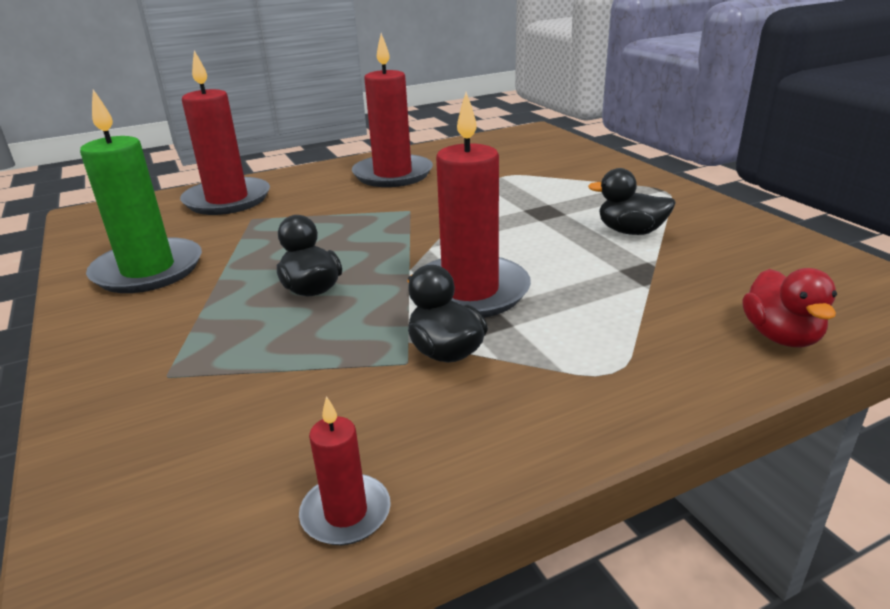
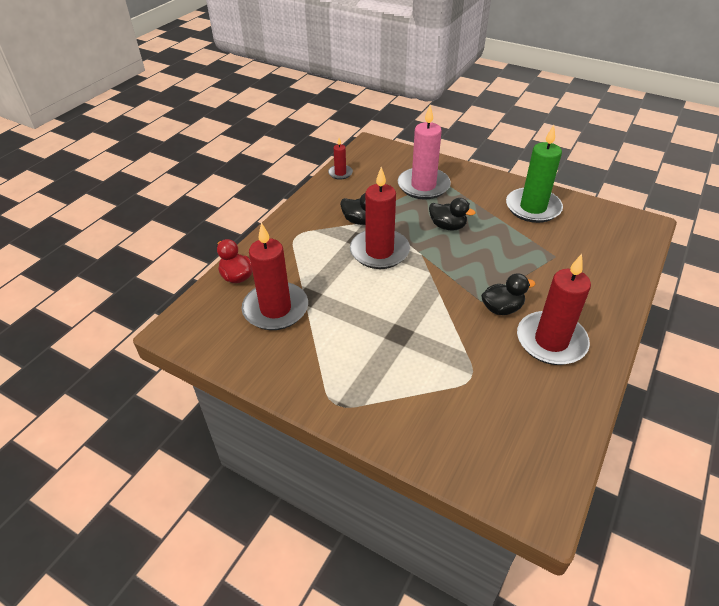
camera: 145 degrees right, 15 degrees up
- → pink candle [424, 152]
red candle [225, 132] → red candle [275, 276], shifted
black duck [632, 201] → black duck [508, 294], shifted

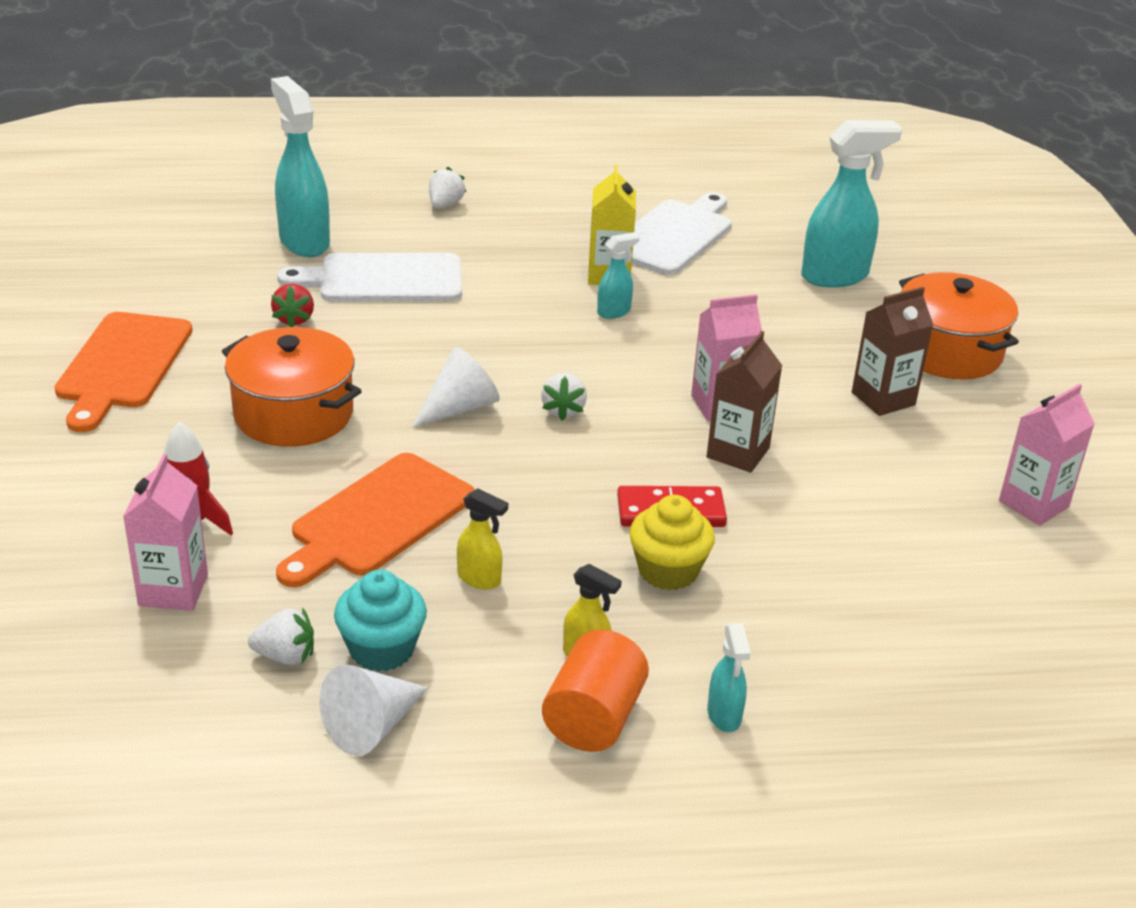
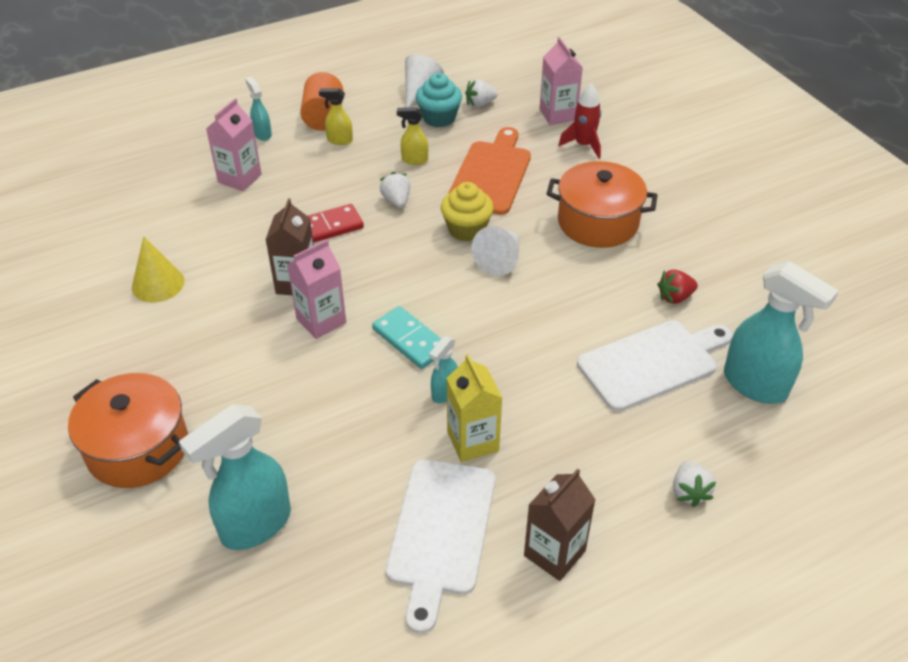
camera: 160 degrees right, 10 degrees up
orange cutting board [123, 372] → -
- → yellow cone [158, 269]
- → turquoise domino [406, 337]
white strawberry [564, 397] → white strawberry [395, 190], shifted
yellow cupcake [672, 542] → yellow cupcake [467, 211], shifted
brown carton [892, 351] → brown carton [559, 525], shifted
pink carton [1047, 455] → pink carton [234, 144], shifted
red strawberry [292, 305] → red strawberry [677, 286], 90 degrees counterclockwise

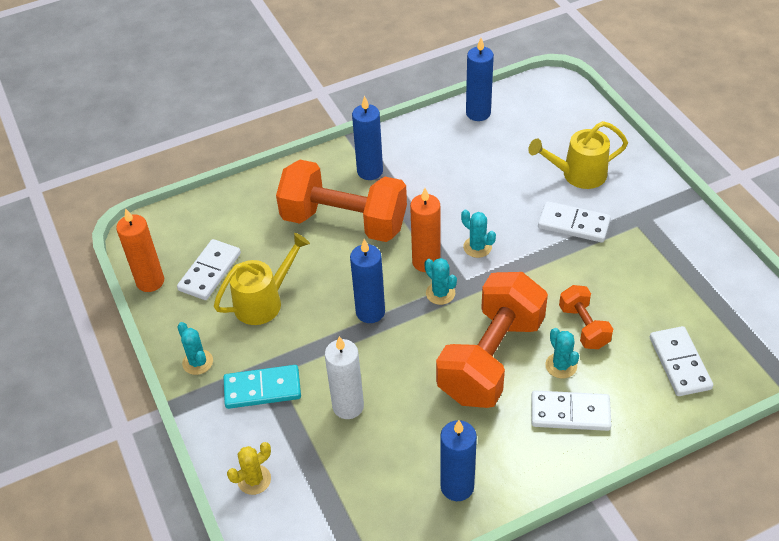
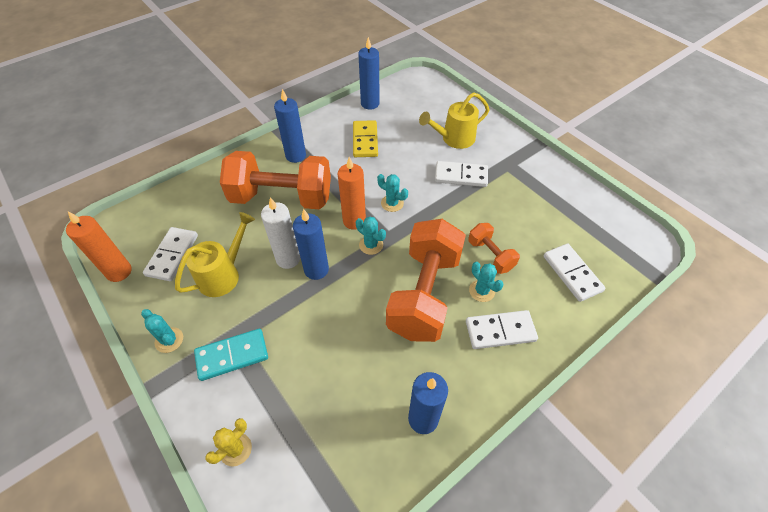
camera: 15 degrees left, 5 degrees up
- → yellow domino [365, 138]
white candle [344, 377] → white candle [280, 233], shifted

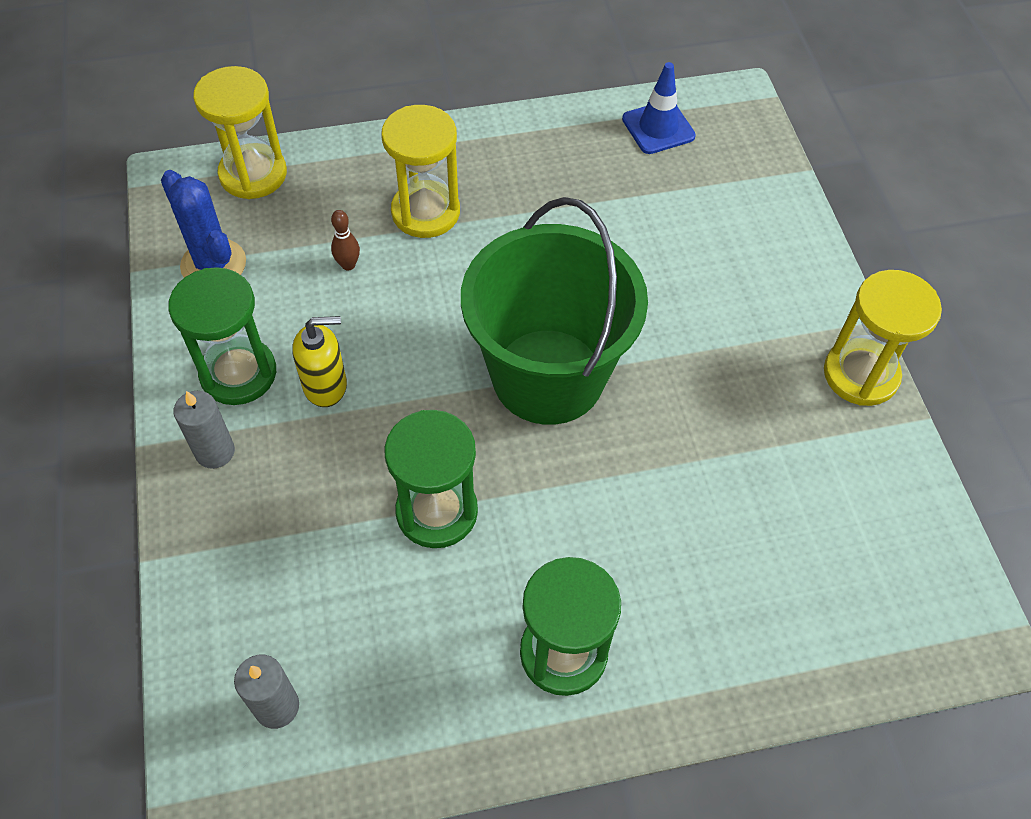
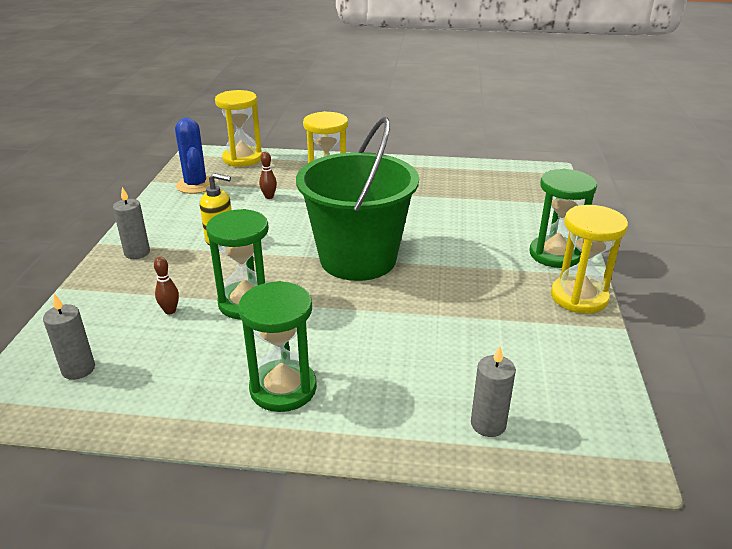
camera: 20 degrees right, 25 degrees down
blue traffic cone [659, 108] → -
- → brown bowling pin [166, 285]
- → grey candle [493, 391]
green hourglass [222, 336] → green hourglass [563, 218], shifted

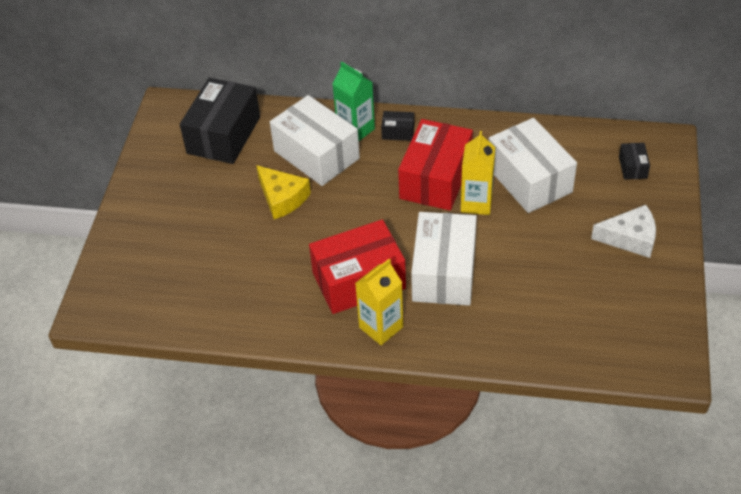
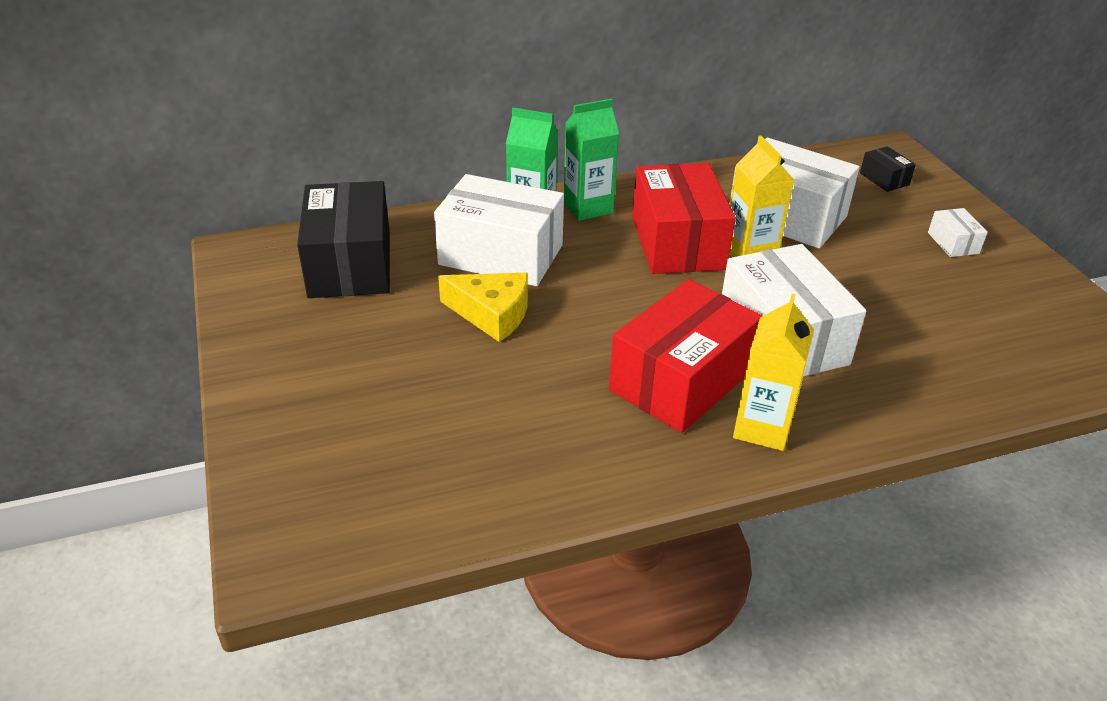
camera: 30 degrees left, 10 degrees down
black box [397, 126] → green carton [591, 160]
white cheese [623, 231] → white box [958, 232]

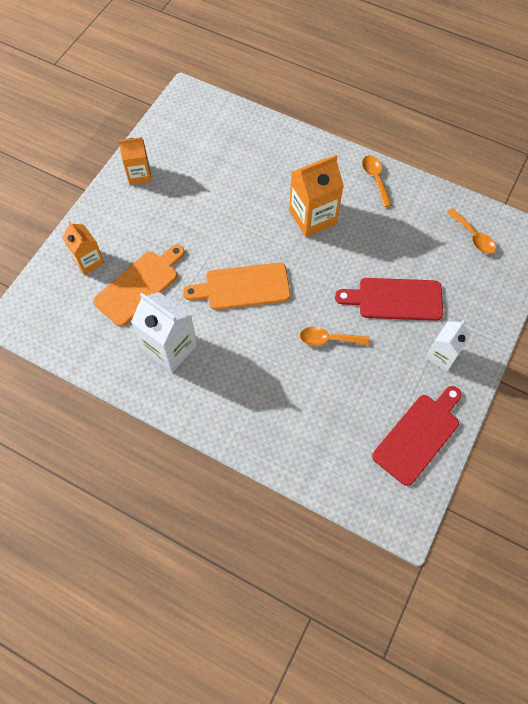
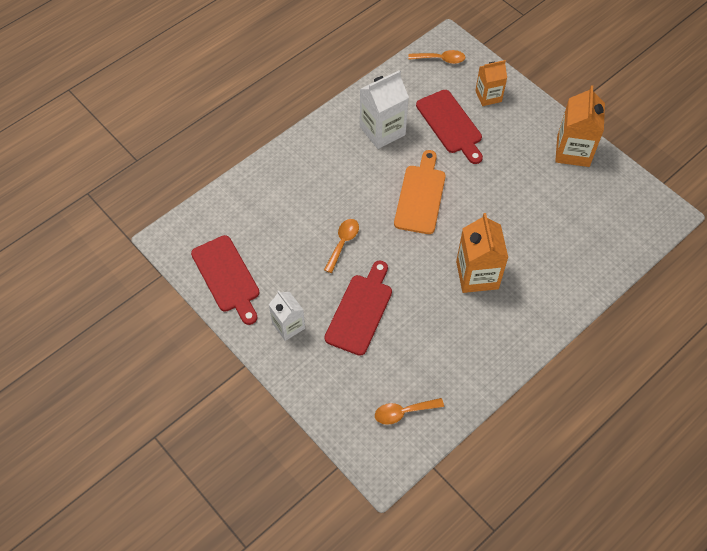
camera: 110 degrees right, 5 degrees down
orange spoon [377, 181] → orange spoon [437, 57], shifted
orange cutting board [139, 285] → red cutting board [449, 127]
orange carton [135, 161] → orange carton [580, 126], x1.57

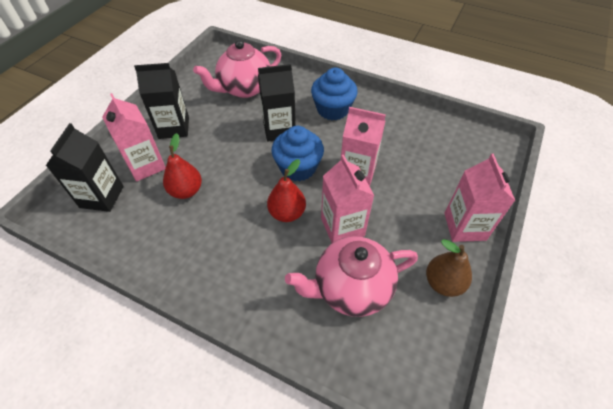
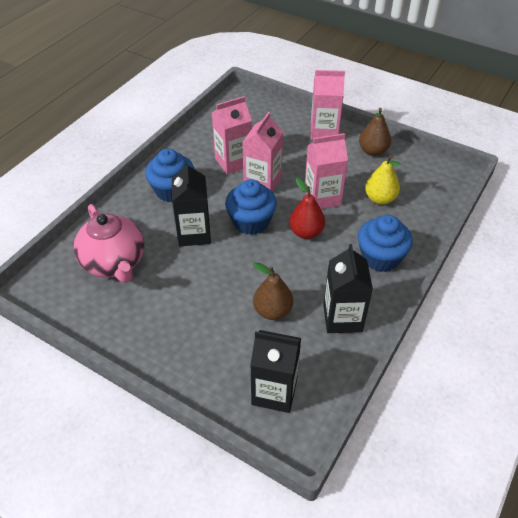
camera: 85 degrees left, 5 degrees down
- → blue cupcake [385, 243]
pink carton [134, 137] → pink carton [232, 135], shifted
black carton [161, 101] → black carton [348, 288], shifted
pink teapot [351, 276] → yellow pear [383, 180]
red pear [182, 166] → brown pear [273, 291]

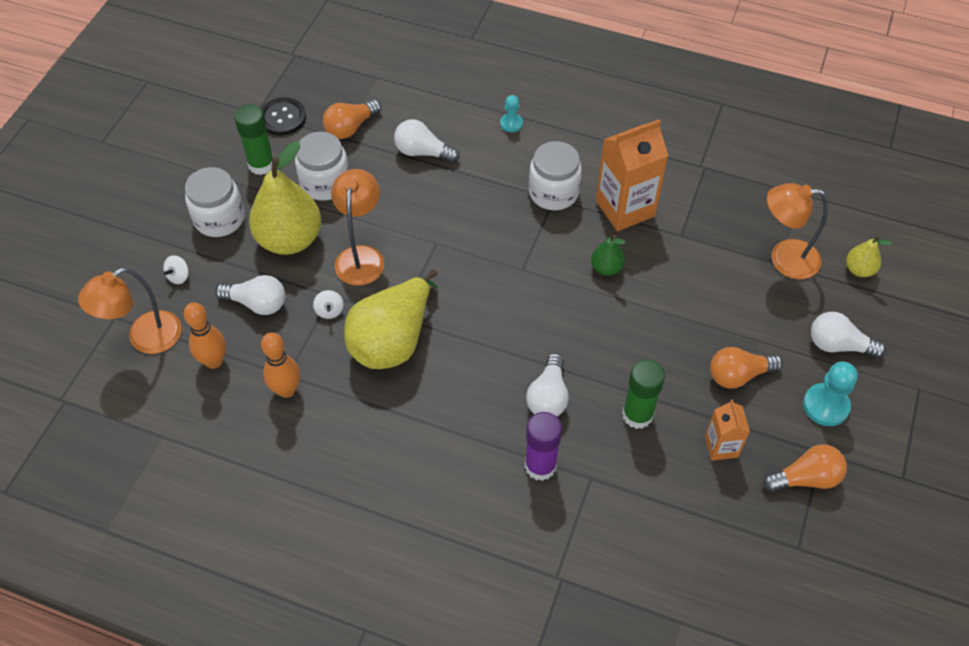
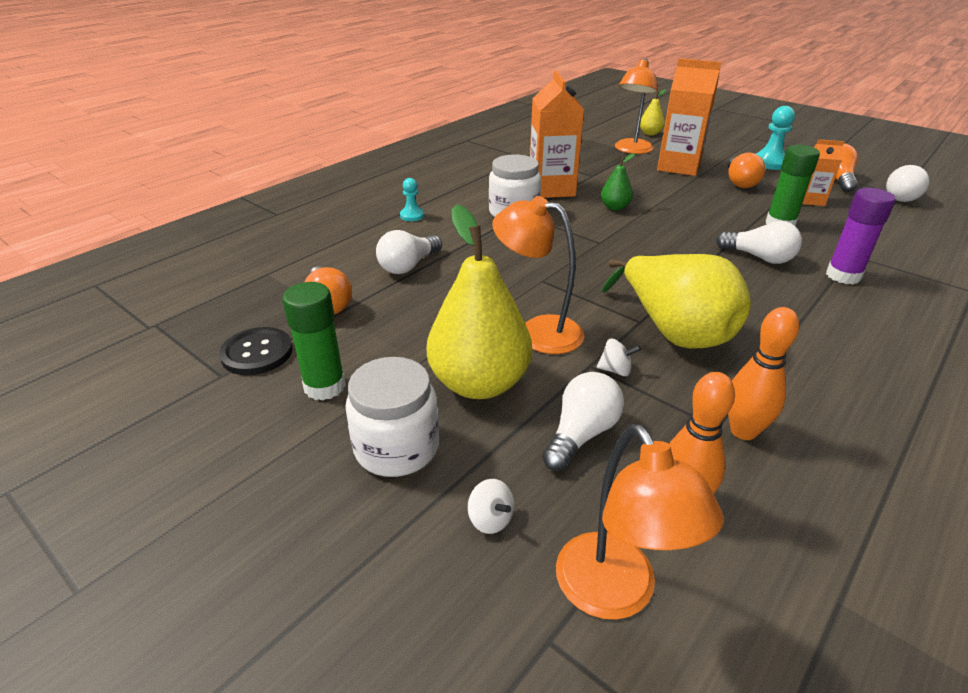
camera: 70 degrees left, 20 degrees down
white jar [322, 166] → -
- → orange carton [689, 117]
white light bulb [848, 335] → white light bulb [907, 183], shifted

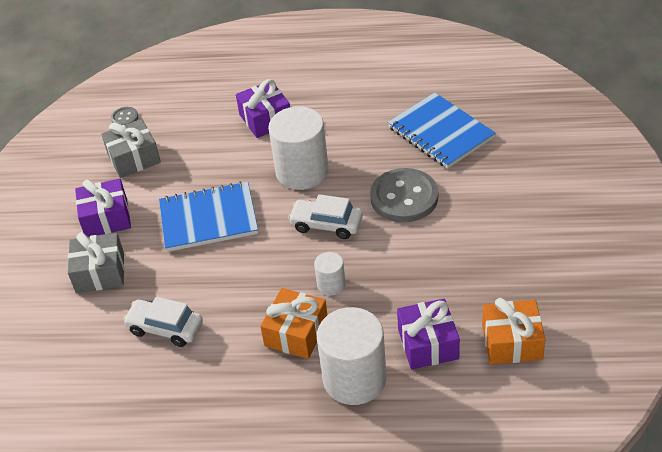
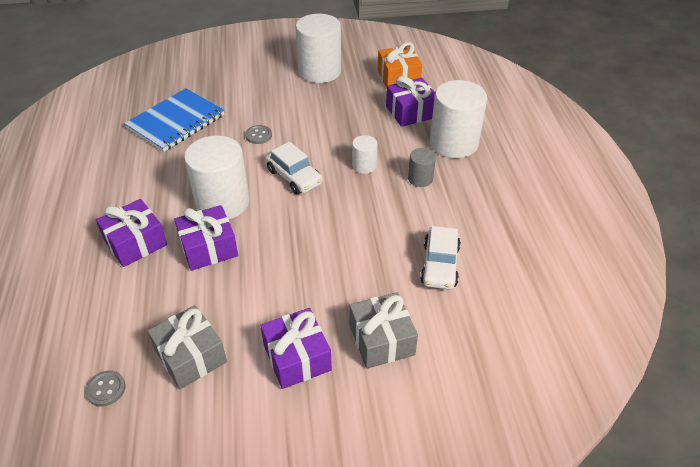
camera: 105 degrees left, 0 degrees up
blue notebook [208, 216] → -
- → purple gift [206, 238]
- → white cylinder [318, 48]
orange gift [293, 323] → grey cylinder [422, 167]
white car [325, 216] → white car [294, 167], 45 degrees counterclockwise
grey button [404, 195] → grey button [258, 134], x0.44

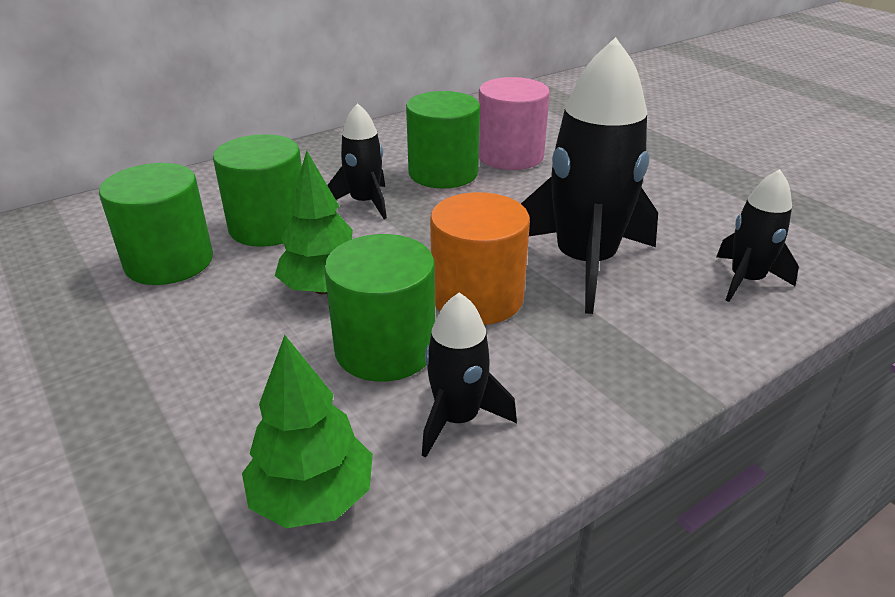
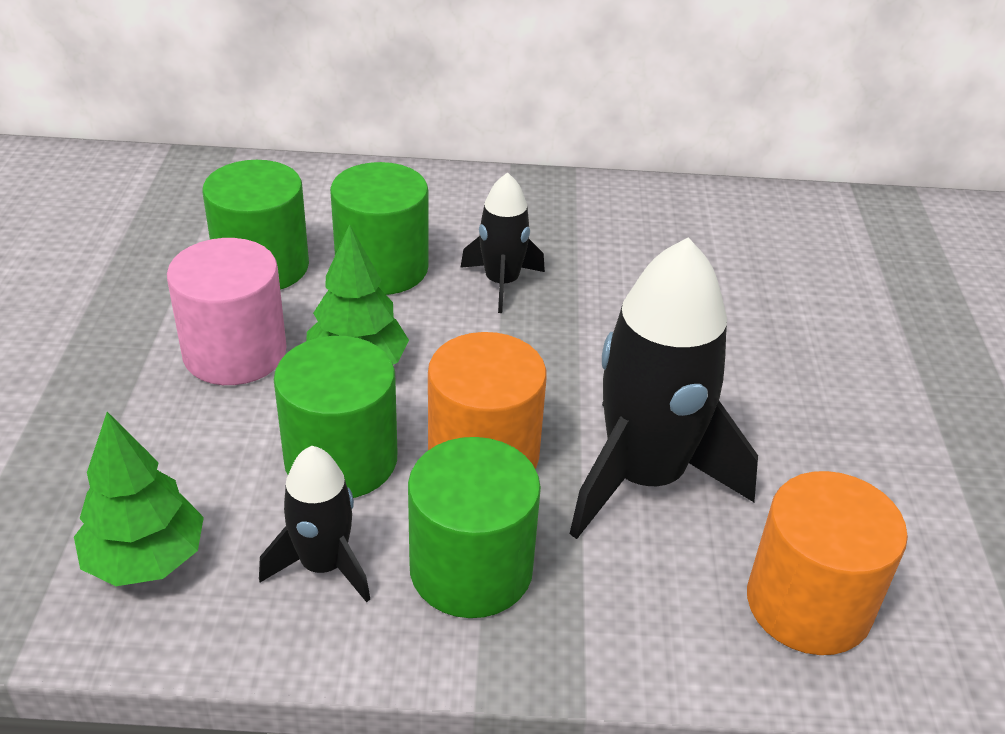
camera: 35 degrees right, 5 degrees up
green cylinder [443, 139] → green cylinder [474, 527], shifted
pink cylinder [514, 123] → pink cylinder [227, 311], shifted
black rocket [757, 235] → orange cylinder [827, 563]

